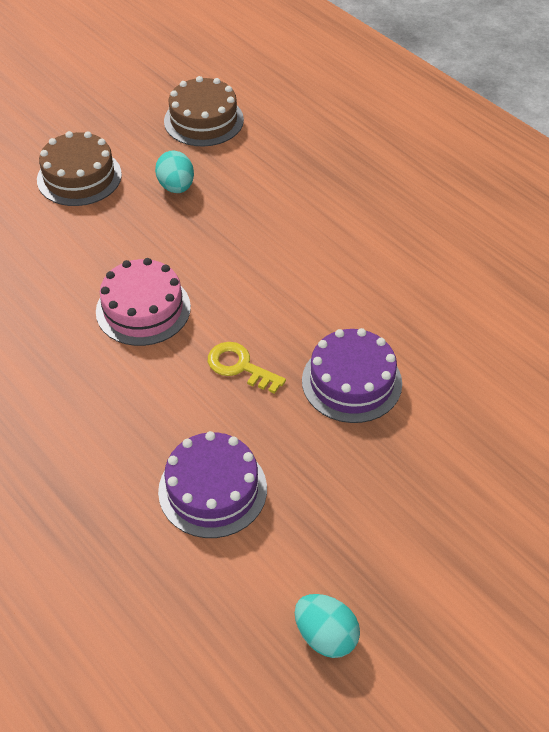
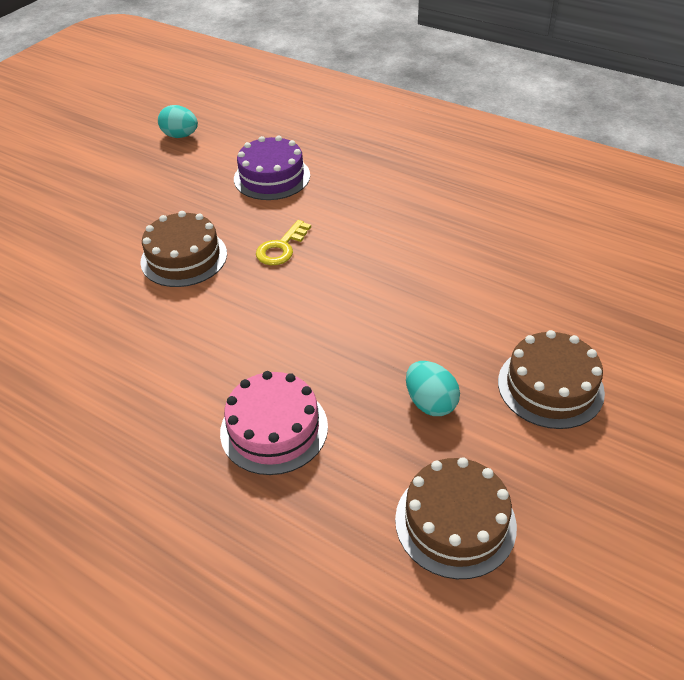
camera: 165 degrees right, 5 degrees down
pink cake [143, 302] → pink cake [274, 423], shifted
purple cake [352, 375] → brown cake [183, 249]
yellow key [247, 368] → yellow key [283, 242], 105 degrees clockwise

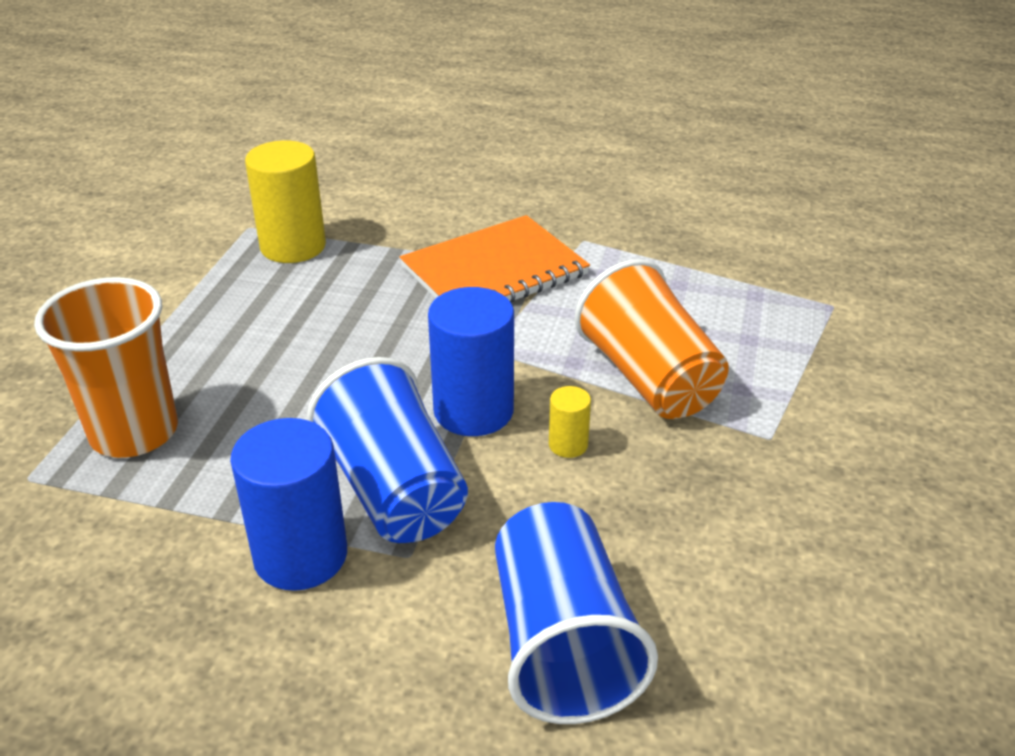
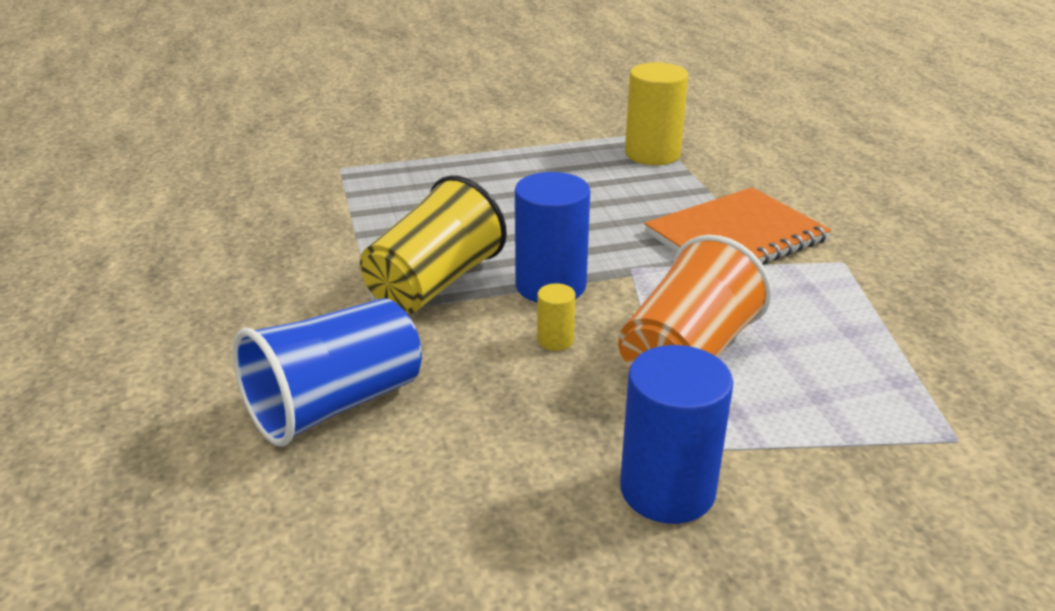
camera: 60 degrees right, 5 degrees down
orange cup [106, 367] → -
blue cylinder [288, 504] → blue cylinder [676, 434], shifted
blue cup [387, 450] → yellow cup [433, 244]
orange notebook [495, 259] → orange notebook [737, 226], 60 degrees counterclockwise

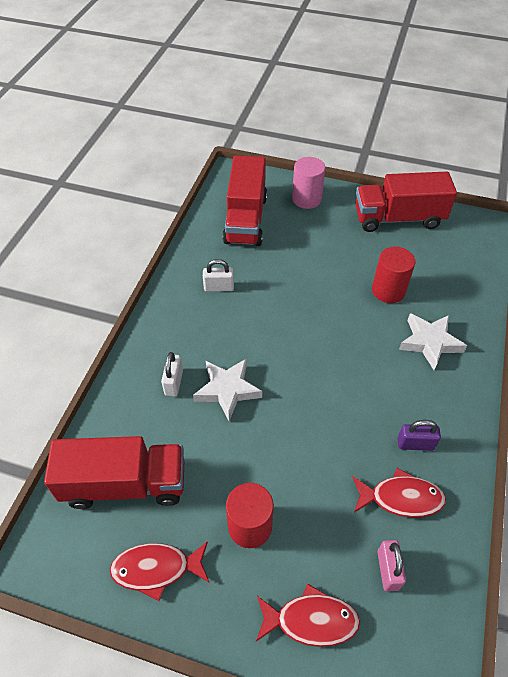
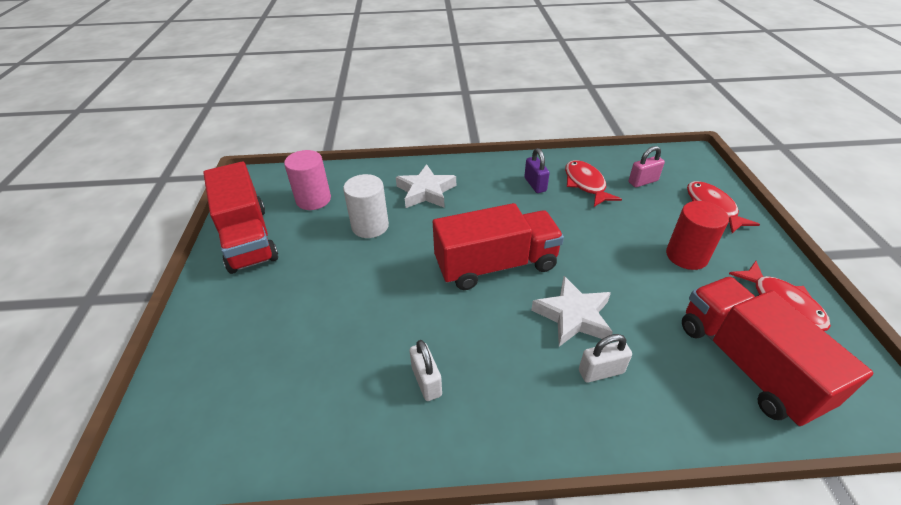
camera: 110 degrees left, 10 degrees down
red truck [245, 201] → red truck [498, 246], shifted
pink cylinder [308, 183] → pink cylinder [307, 180], shifted
red cylinder [393, 275] → white cylinder [366, 206]

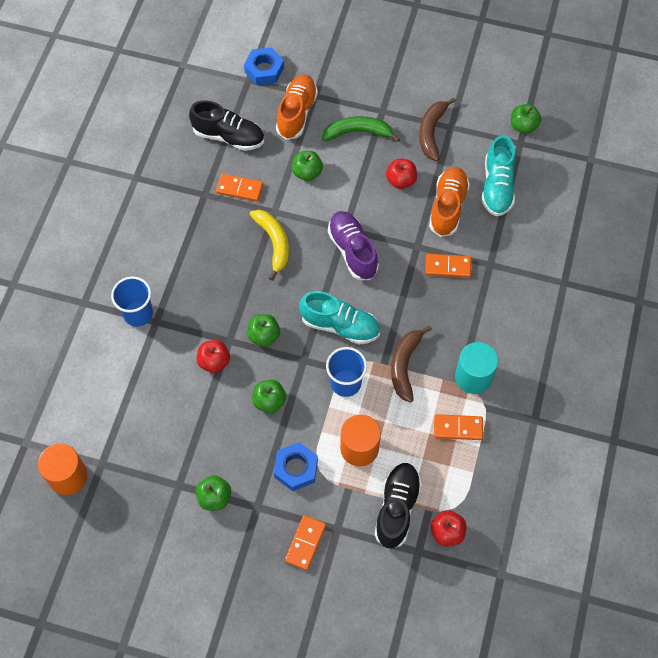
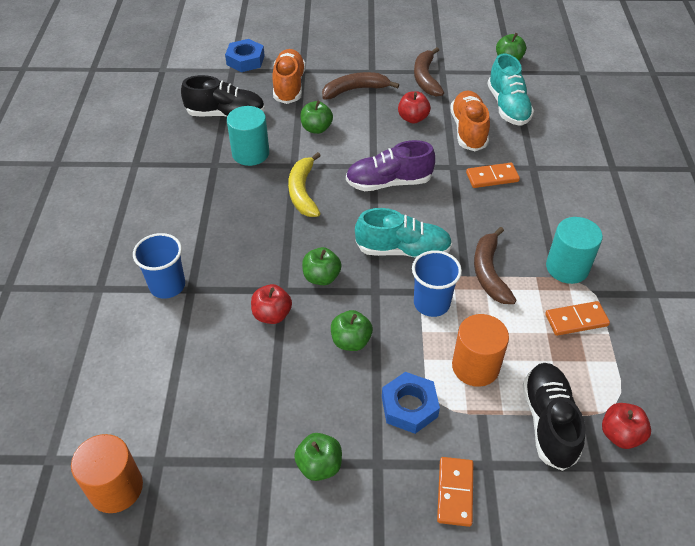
camera: 15 degrees left, 15 degrees down
orange domino [239, 187] → turquoise cylinder [248, 136]
green banana [361, 129] → brown banana [360, 86]
yellow banana [269, 245] → yellow banana [304, 184], 150 degrees counterclockwise
purple shoe [353, 245] → purple shoe [390, 165], 60 degrees counterclockwise

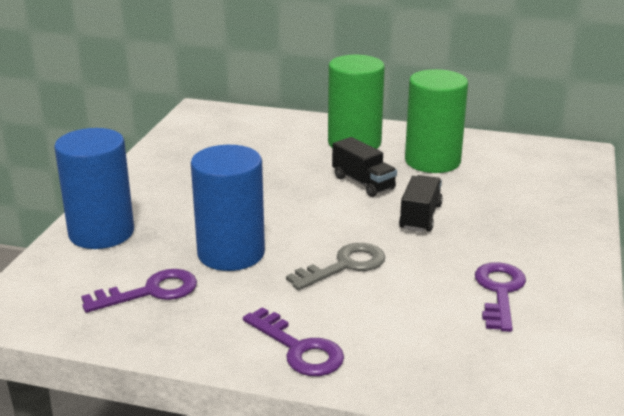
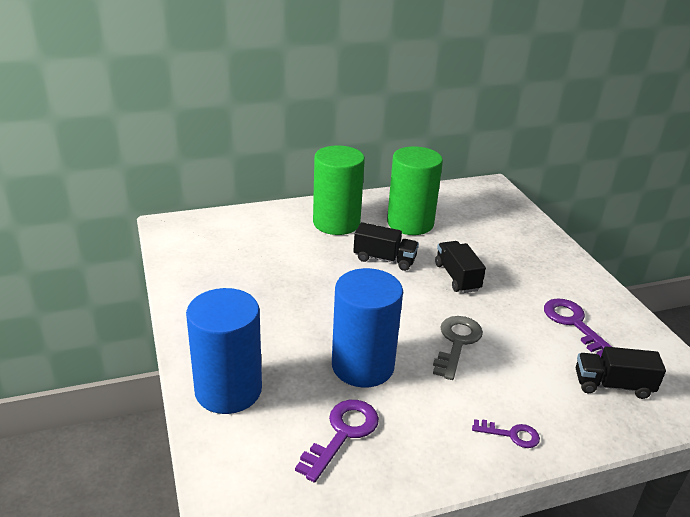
camera: 35 degrees left, 5 degrees up
- → black truck [621, 373]
purple key [293, 341] → purple key [506, 433], x0.60

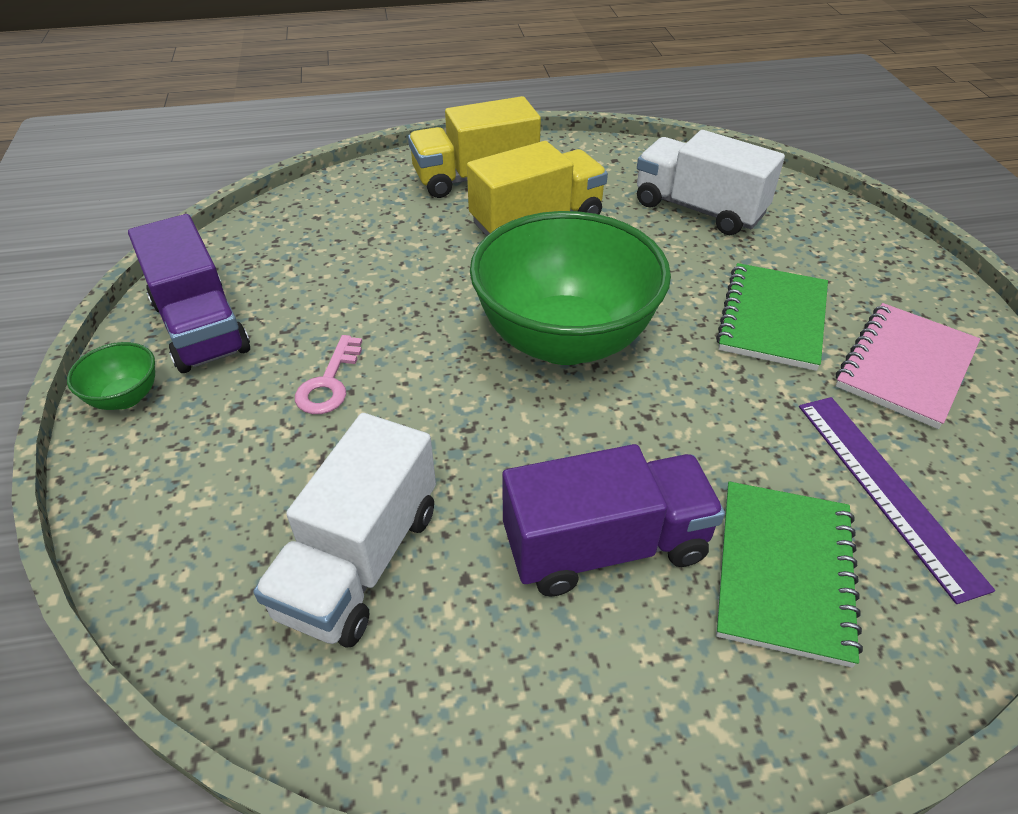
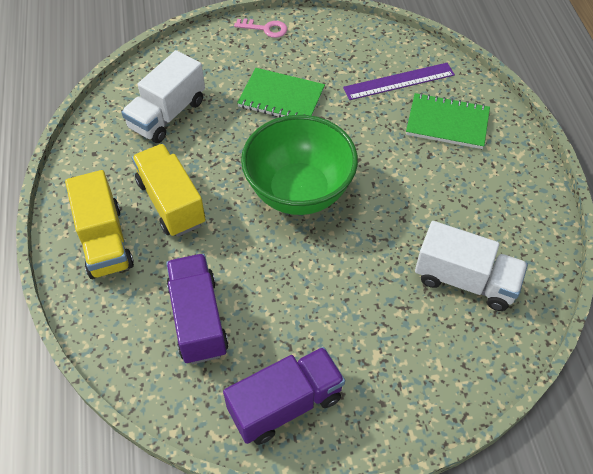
camera: 90 degrees left, 10 degrees up
green bowl [111, 376] → -
pink notebook [907, 366] → -
pink key [328, 374] → pink key [260, 28], shifted
purple truck [613, 520] → purple truck [197, 309], shifted

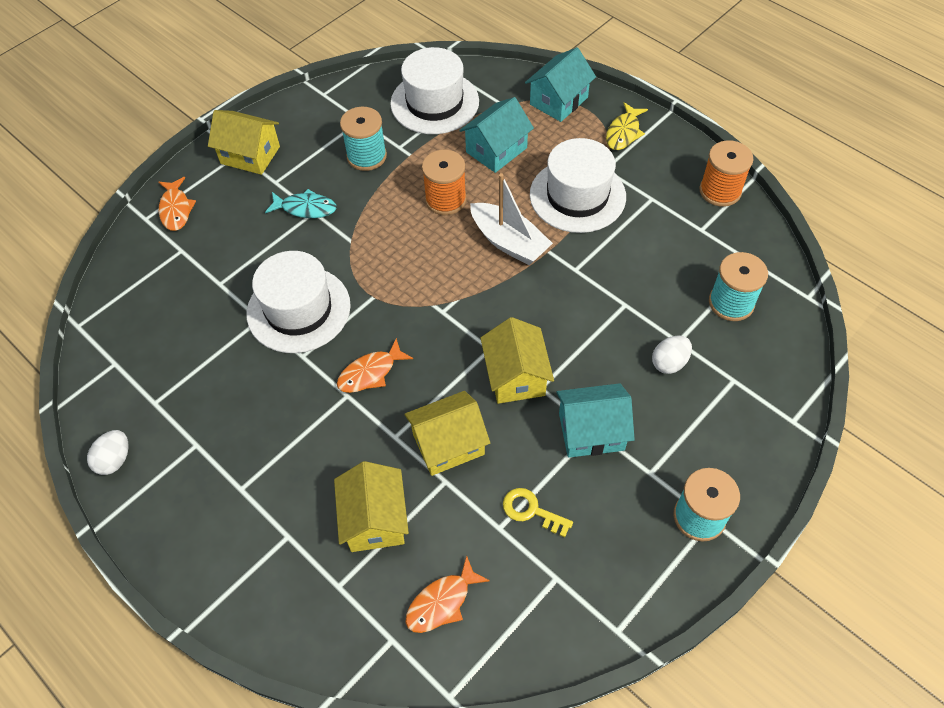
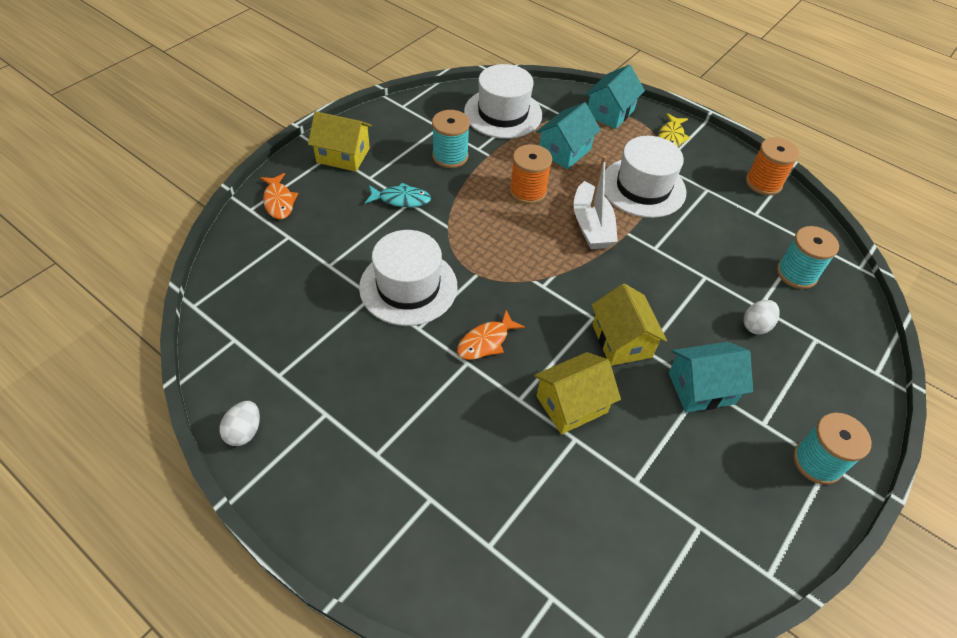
camera: 10 degrees left, 5 degrees down
yellow house [371, 506] → -
orange fish [447, 594] → -
yellow key [538, 512] → -
white boat [511, 219] → white boat [595, 202], 45 degrees clockwise

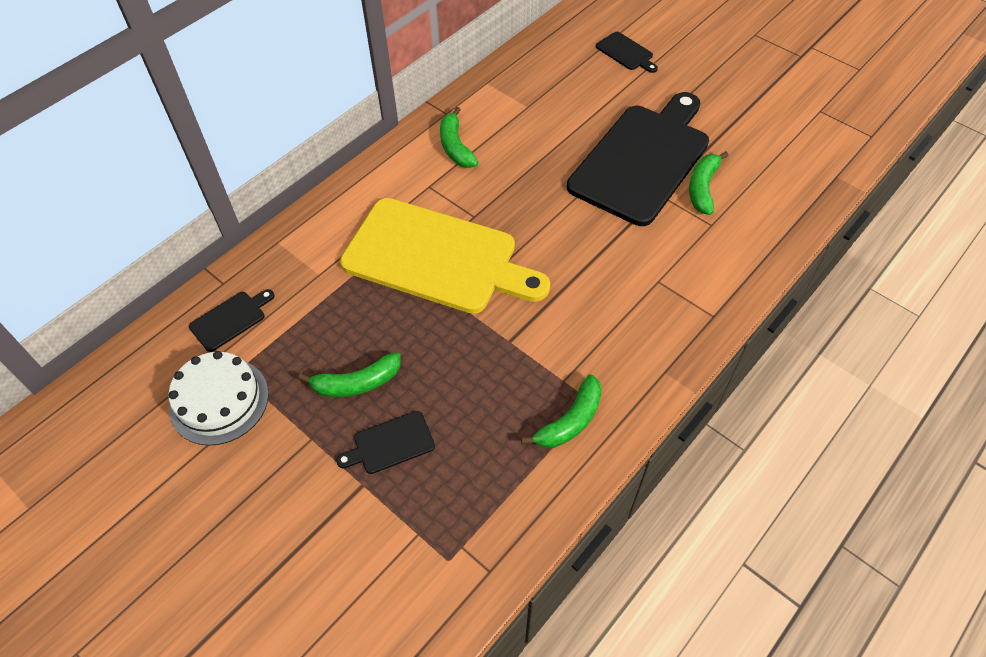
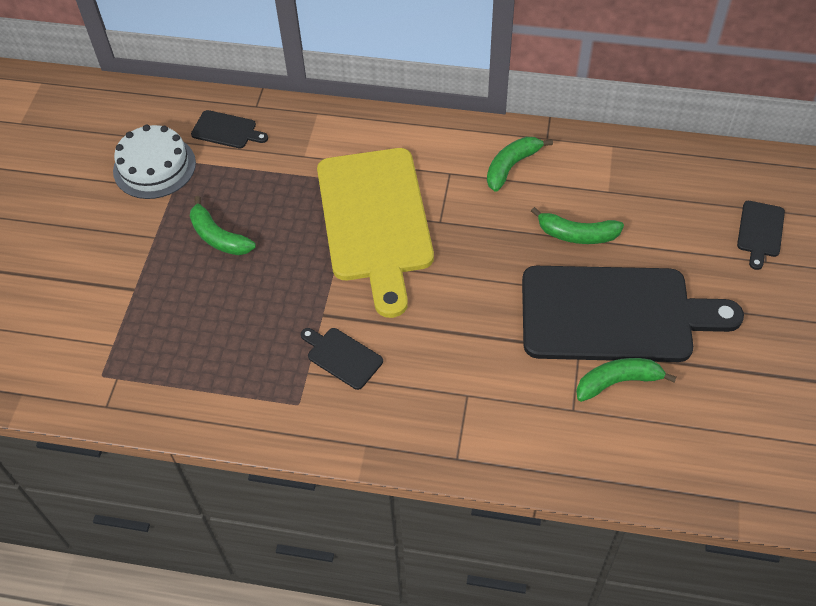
camera: 60 degrees right, 0 degrees up
black cutting board [385, 442] → black cutting board [342, 359], shifted
green banana [561, 411] → green banana [577, 225], shifted

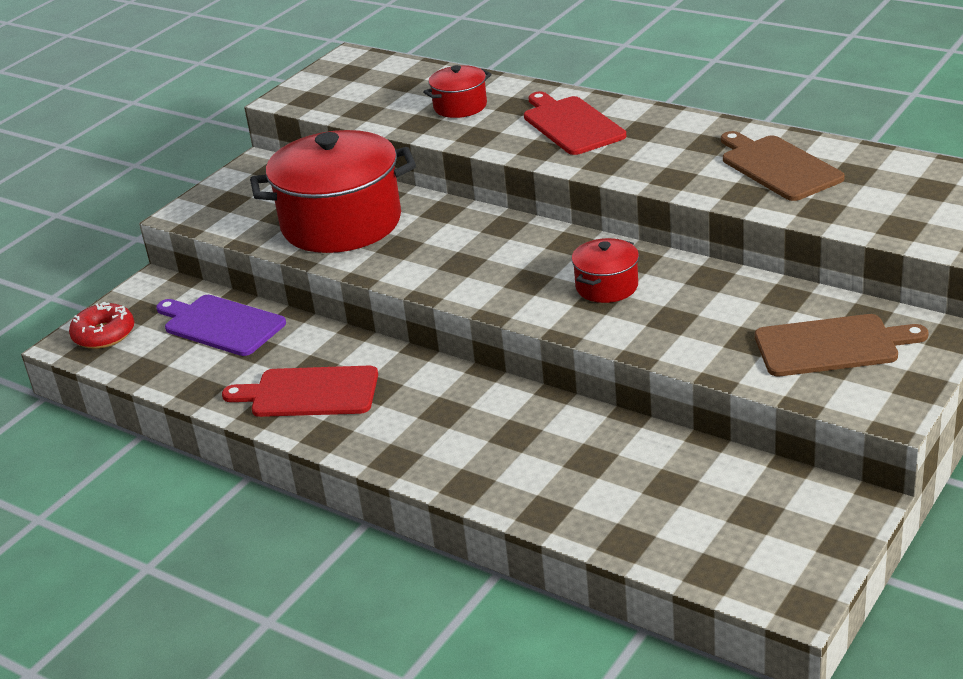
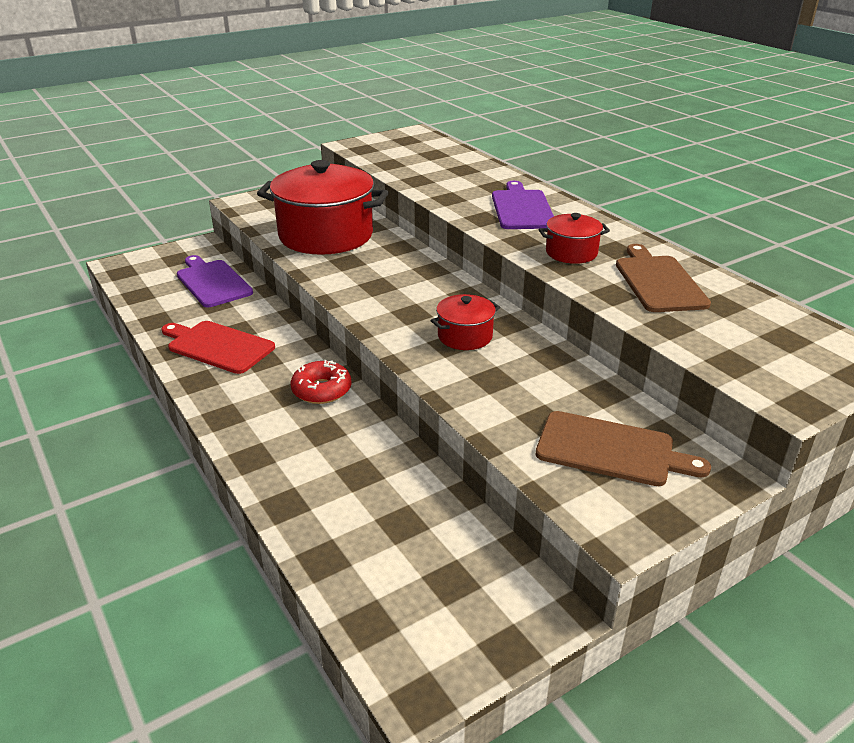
camera: 20 degrees right, 0 degrees up
red donut [101, 325] → red donut [321, 382], shifted
red pot [457, 91] → red pot [574, 238], shifted
red cutting board [575, 123] → purple cutting board [523, 205]

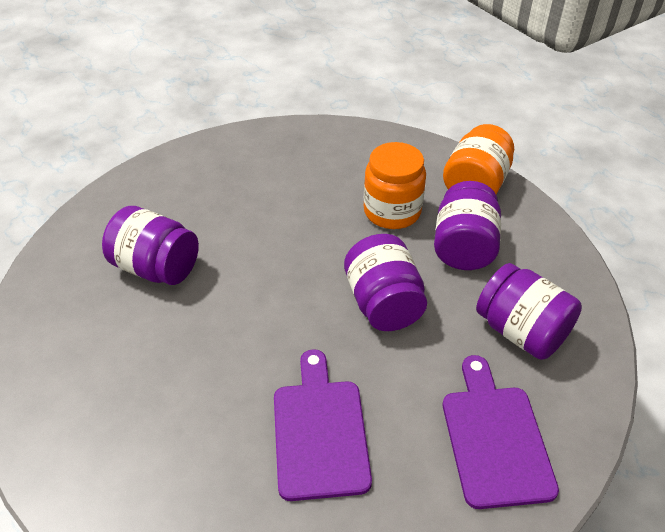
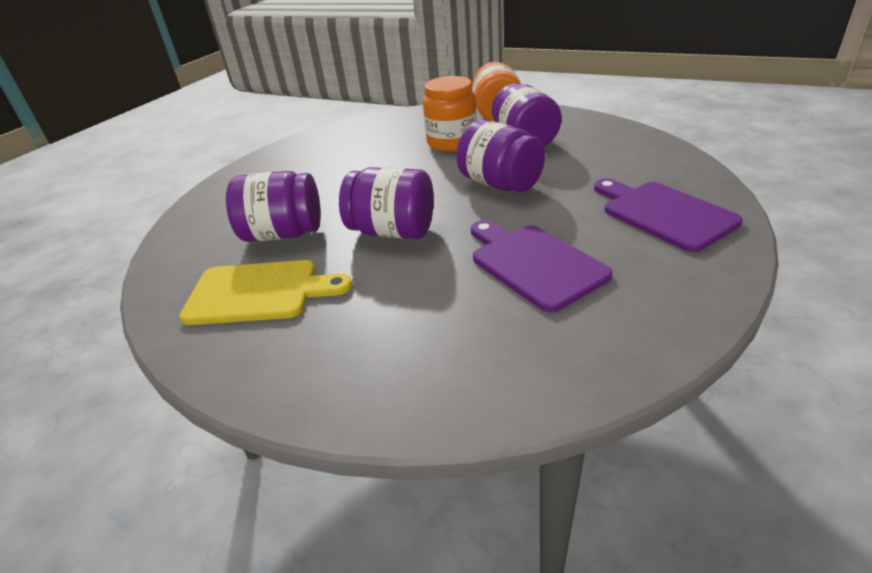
camera: 25 degrees left, 10 degrees down
- → yellow cutting board [265, 292]
purple jar [529, 311] → purple jar [386, 203], shifted

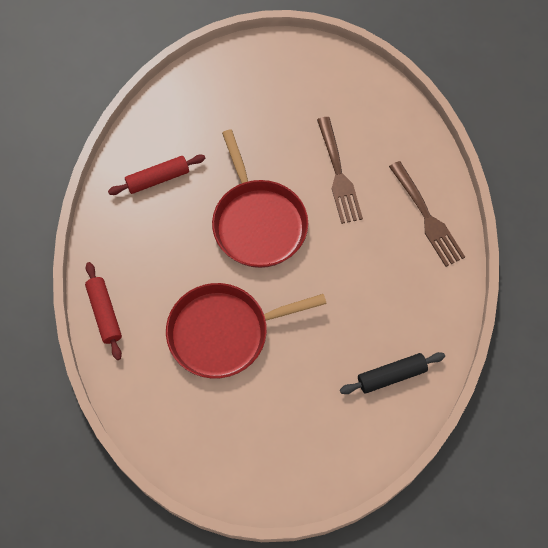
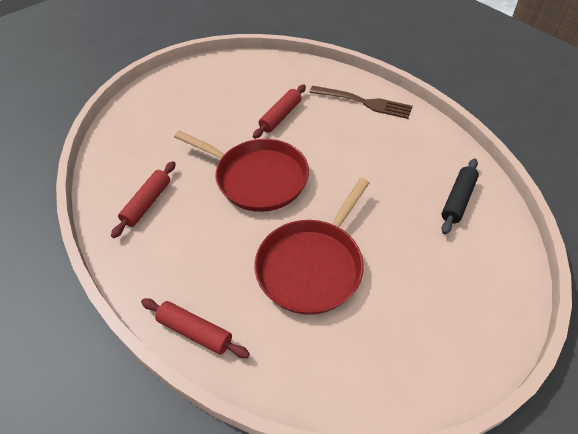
camera: 40 degrees left, 15 degrees down
brown fork [340, 170] → red rolling pin [279, 112]

